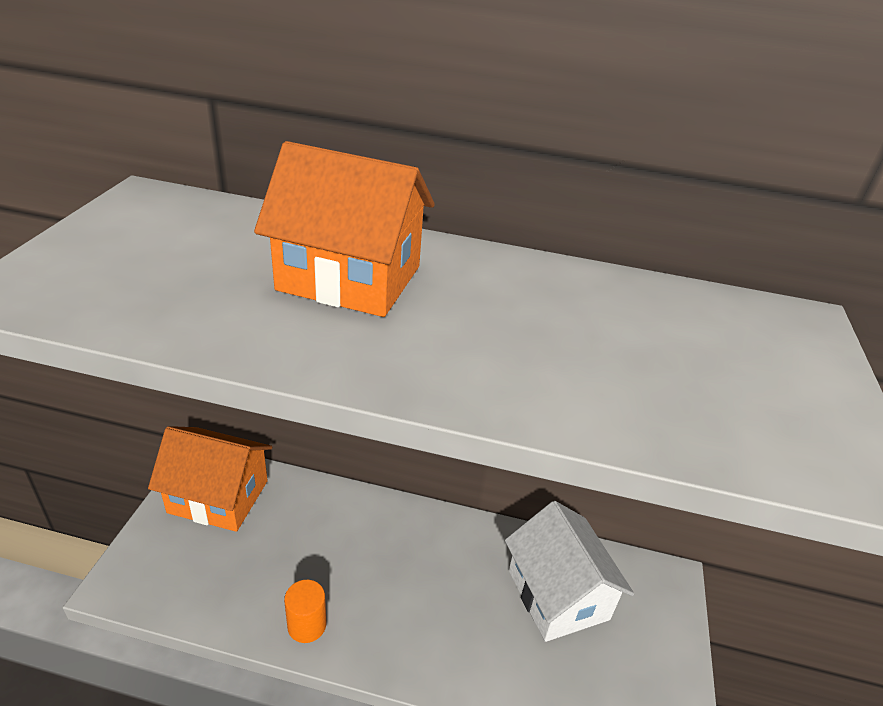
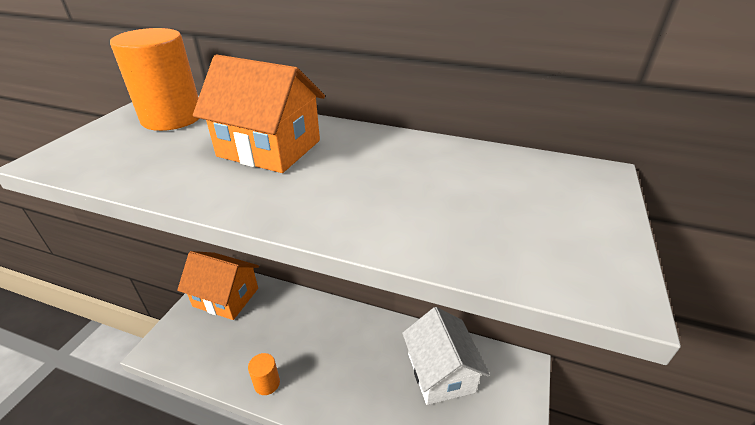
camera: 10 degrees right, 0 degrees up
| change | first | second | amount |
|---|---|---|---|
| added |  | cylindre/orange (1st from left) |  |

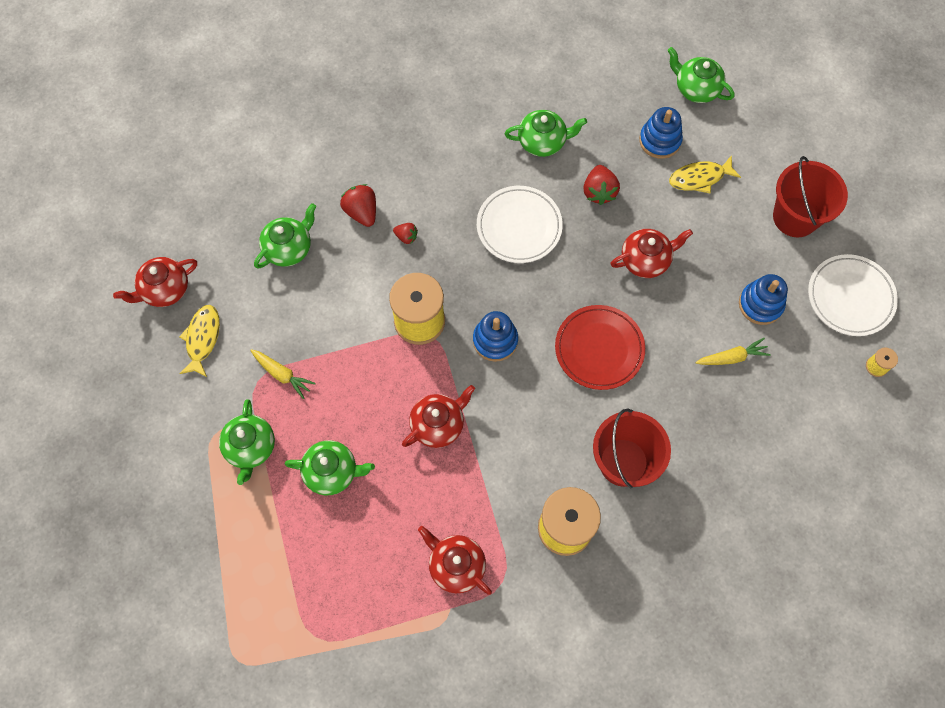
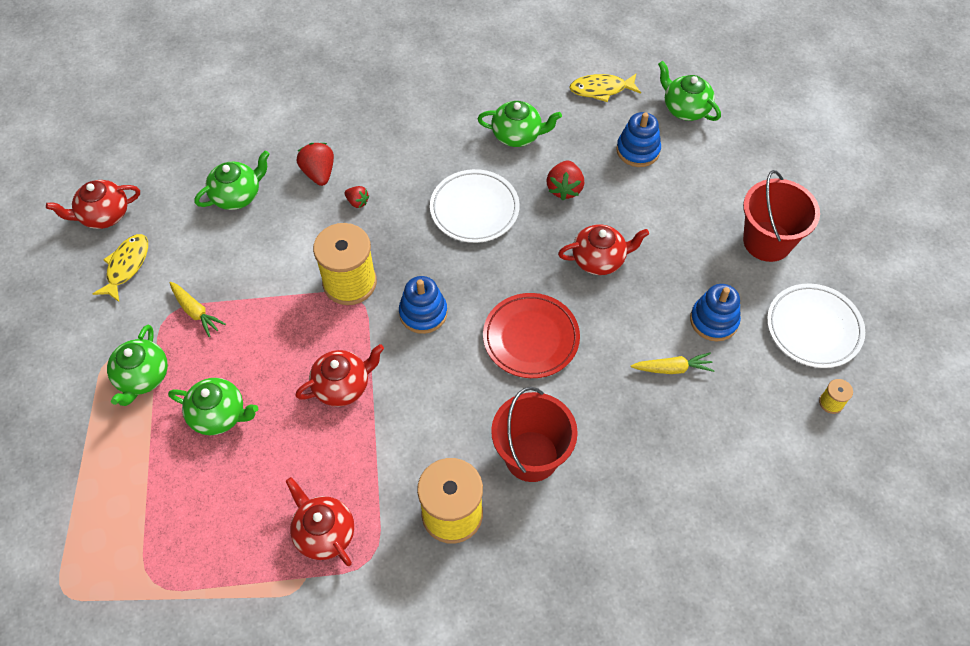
camera: 10 degrees right, 10 degrees down
| change | first | second | amount |
|---|---|---|---|
| moved | poisson/jaune (2nd from left) |  |  |

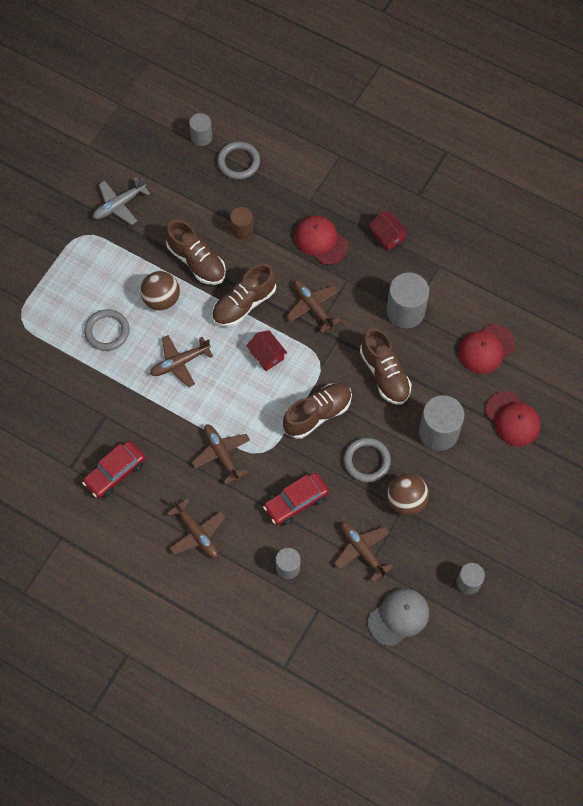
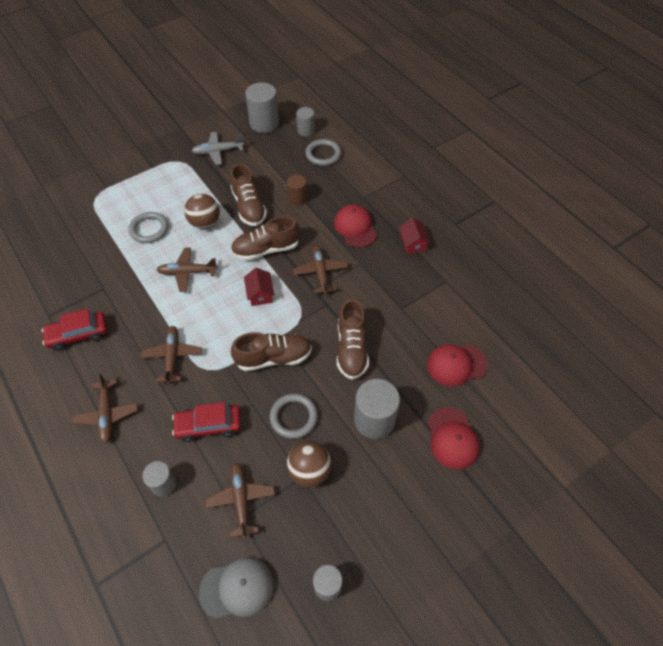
camera: 25 degrees right, 10 degrees down
| change | first | second | amount |
|---|---|---|---|
| moved | cylindre/gris (3rd from left in the first image) | cylindre/gris (2nd from left) |  |

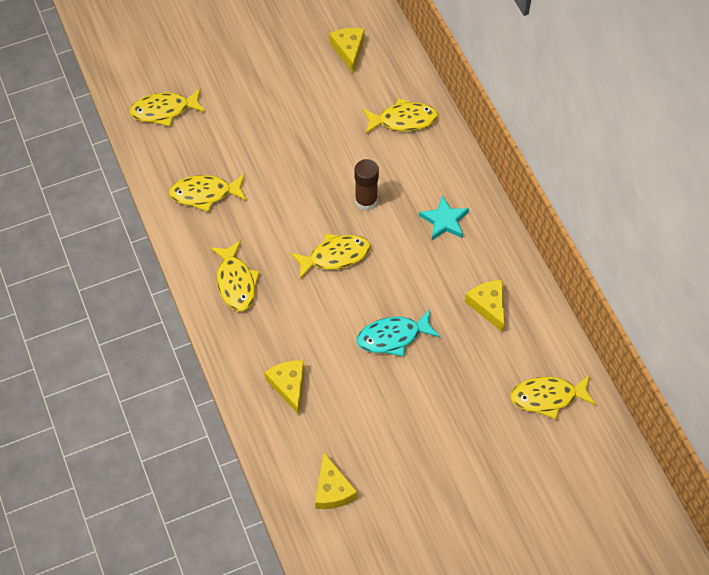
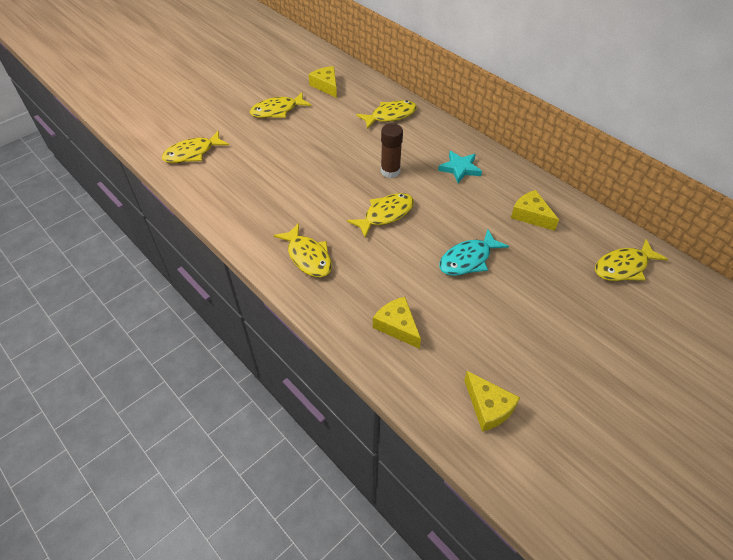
camera: 20 degrees left, 10 degrees down
| change | first | second | amount |
|---|---|---|---|
| moved | poisson/jaune (2nd from left) |  |  |

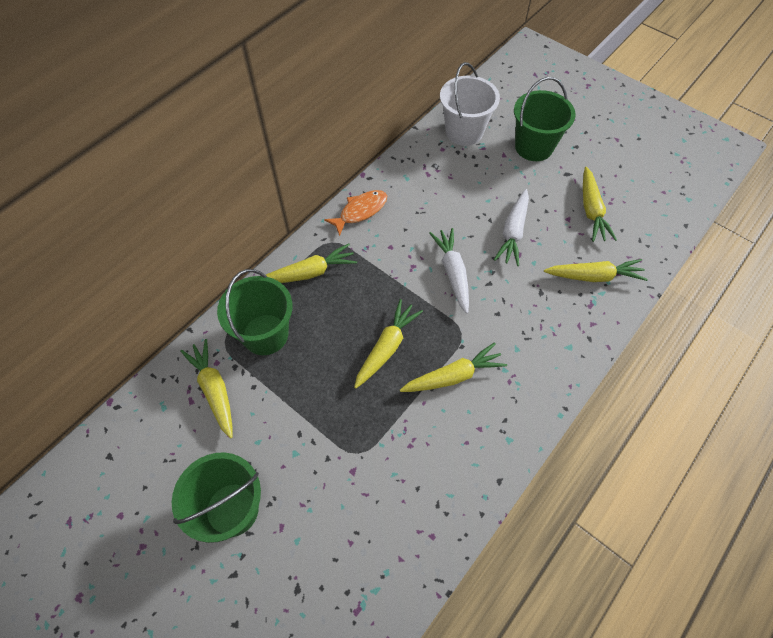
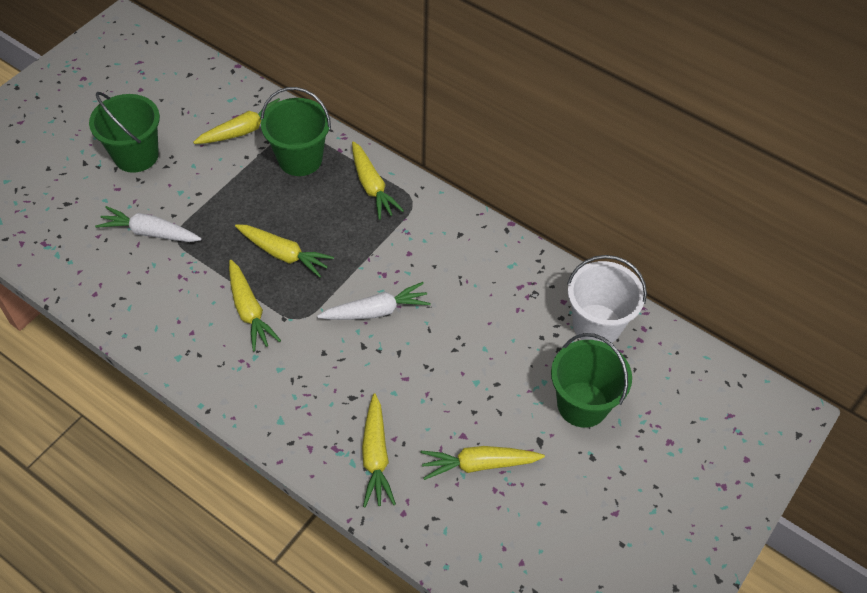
camera: 85 degrees right, 5 degrees down
| change | first | second | amount |
|---|---|---|---|
| moved | carotte/blanc (2nd from left in the first image) | carotte/blanc (1st from left) |  |
| removed | poisson/orange |  |  |

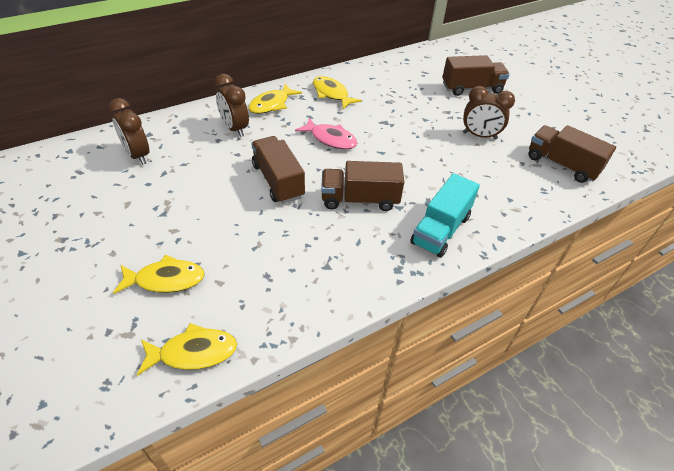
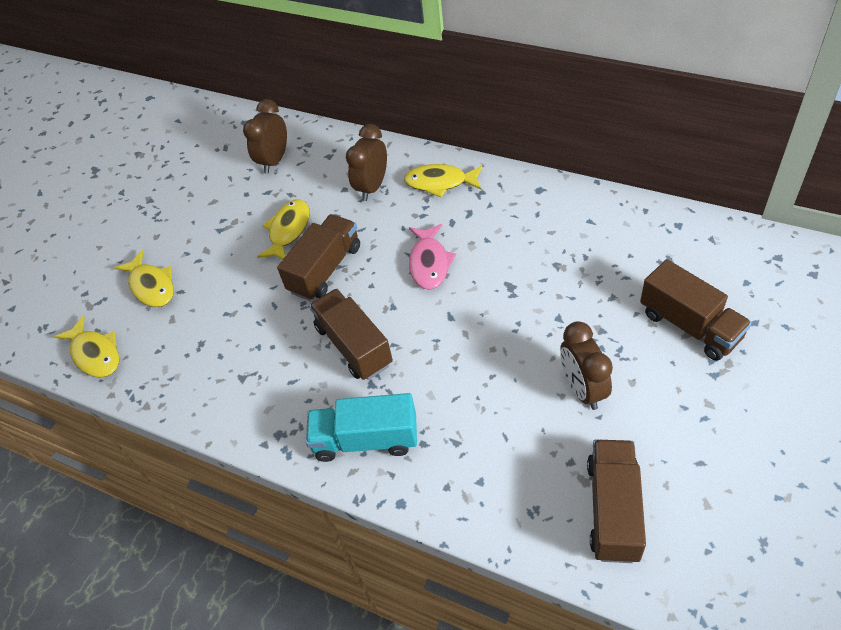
camera: 65 degrees right, 5 degrees up
| change | first | second | amount |
|---|---|---|---|
| moved | poisson/jaune (4th from left in the first image) | poisson/jaune (3rd from left) |  |

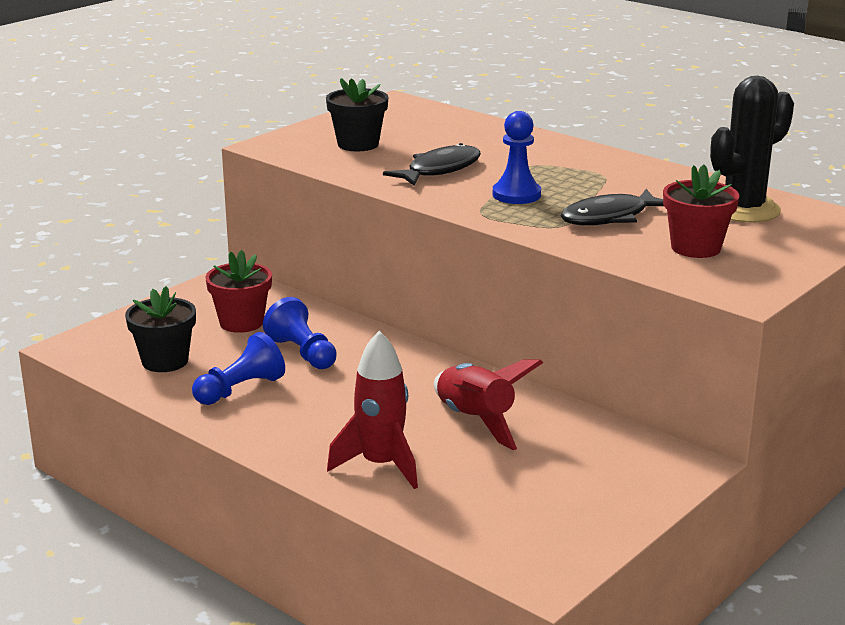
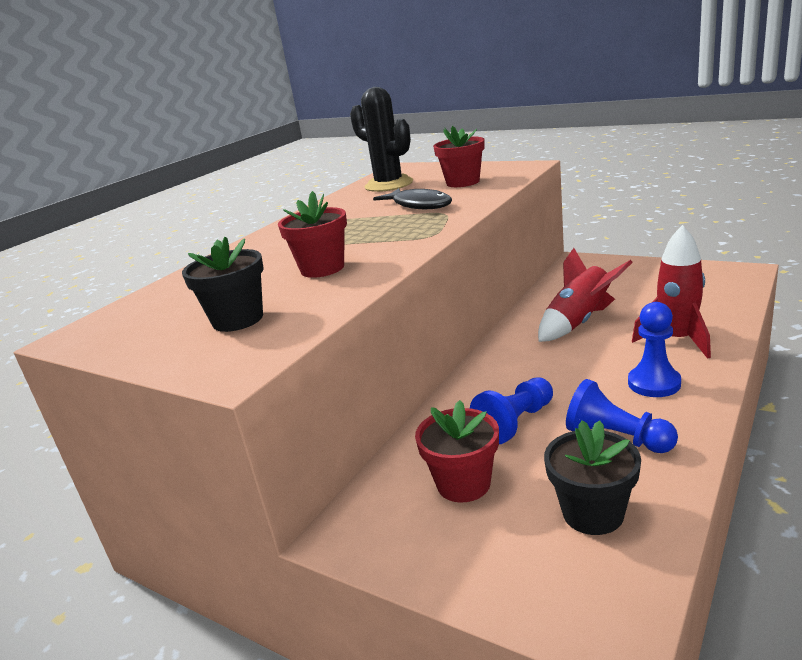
camera: 95 degrees left, 0 degrees up
| change | first | second | amount |
|---|---|---|---|
| moved | pion/bleu (3rd from left) |  |  |
| replaced | poisson/noir (1st from left) | pot de fleurs/rouge (1st from left) |  |

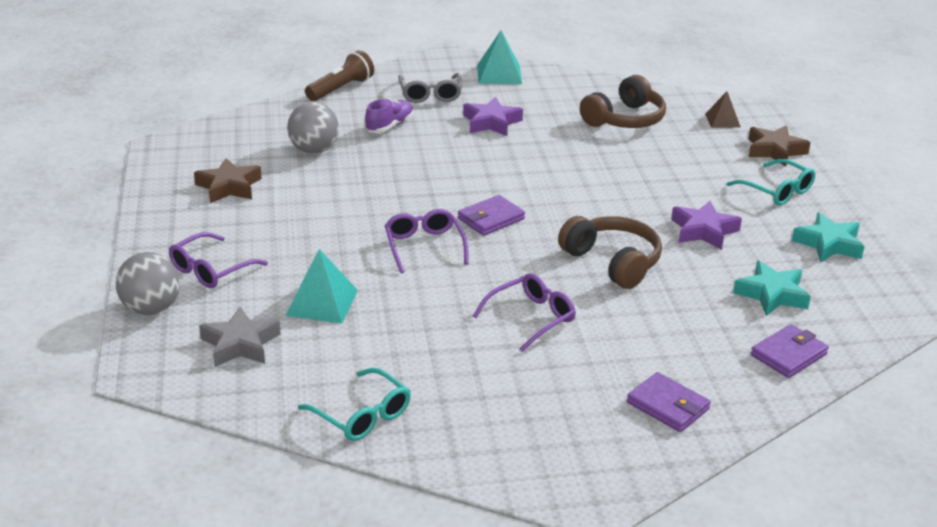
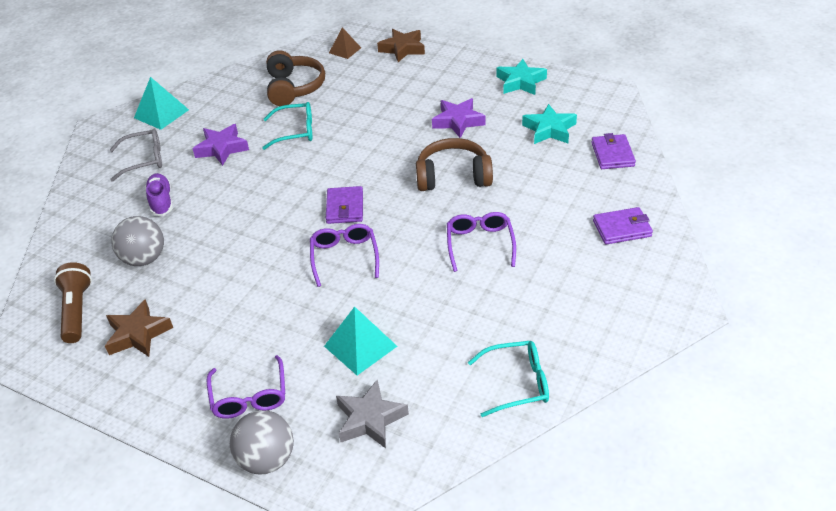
camera: 50 degrees left, 10 degrees up
| change | first | second | amount |
|---|---|---|---|
| moved | lampe de poche/marron |  |  |
| turned | lunettes/gris |  | 45 degrees counterclockwise |
| moved | lunettes/turquoise (2nd from left in the first image) | lunettes/turquoise (1st from left) |  |
| turned | lunettes/violet (2nd from left) |  | 60 degrees clockwise |

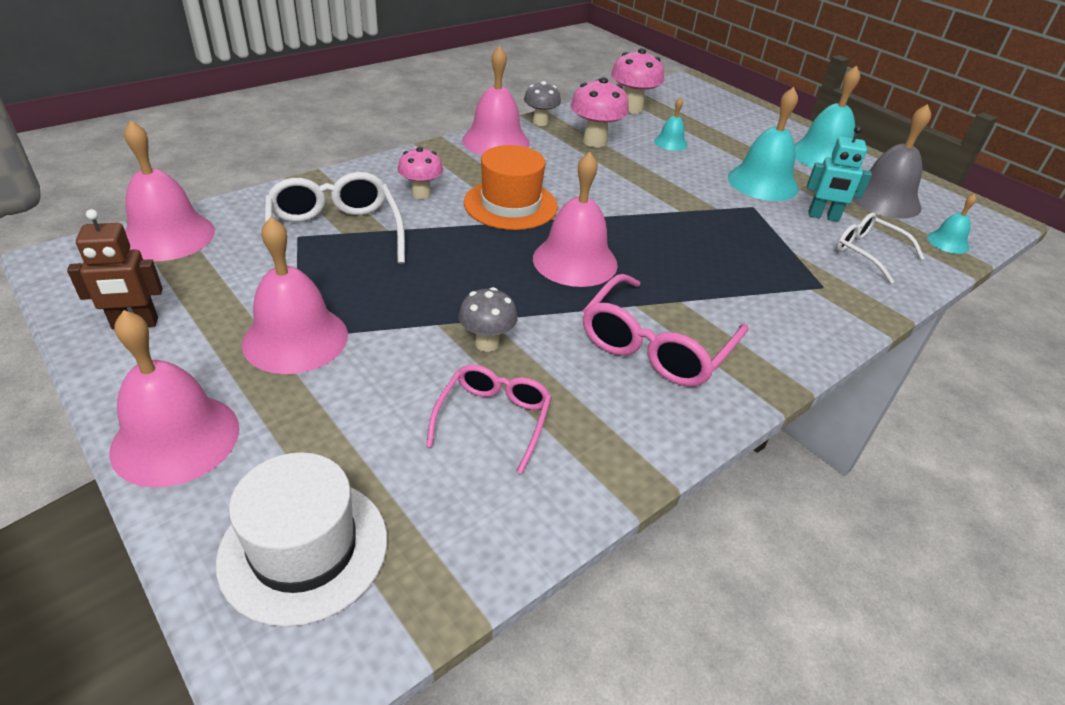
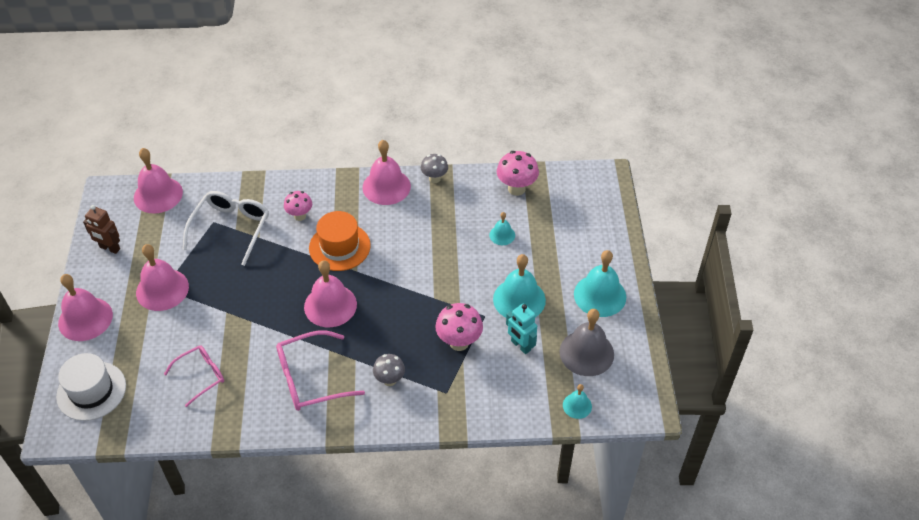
camera: 40 degrees right, 10 degrees up
| change | first | second | amount |
|---|---|---|---|
| moved | champignon/rose (2nd from left) |  |  |
| removed | lunettes/blanc (2nd from left) |  |  |
| moved | champignon/gris (1st from left) |  |  |

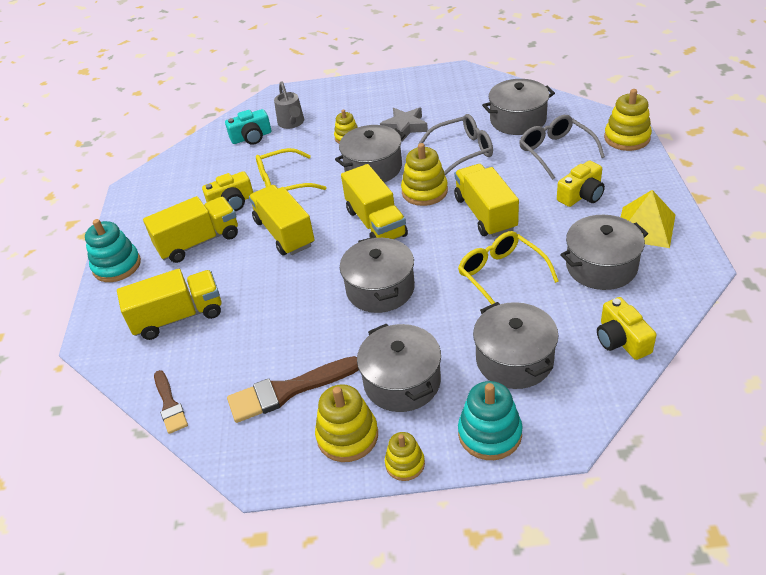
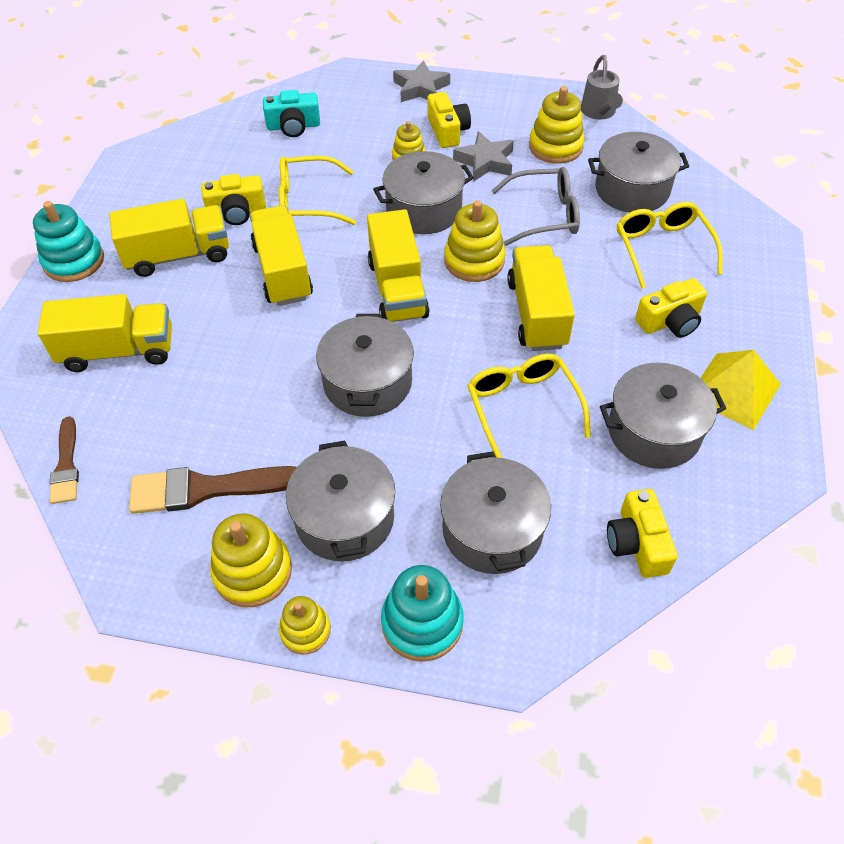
camera: 10 degrees right, 10 degrees up
| change | first | second | amount |
|---|---|---|---|
| moved | arrosoir/gris |  |  |
| moved | jouet à empiler/jaune (5th from left) |  |  |
| recoloured | lunettes/gris (2nd from left) | lunettes/jaune (3rd from left) |  |
| added |  | étoile/gris (1st from left) |  |
| added |  | appareil photo/jaune (2nd from left) |  |

